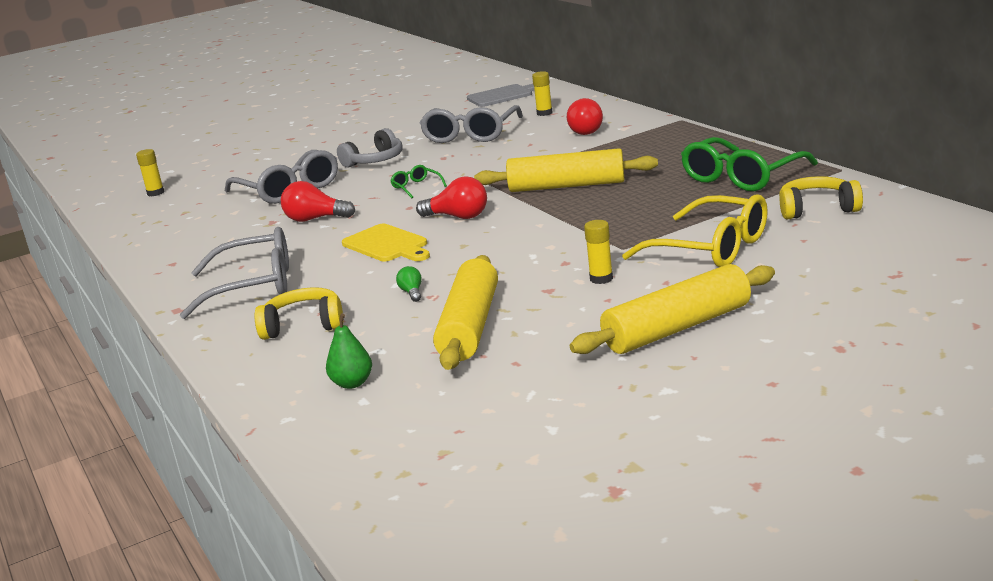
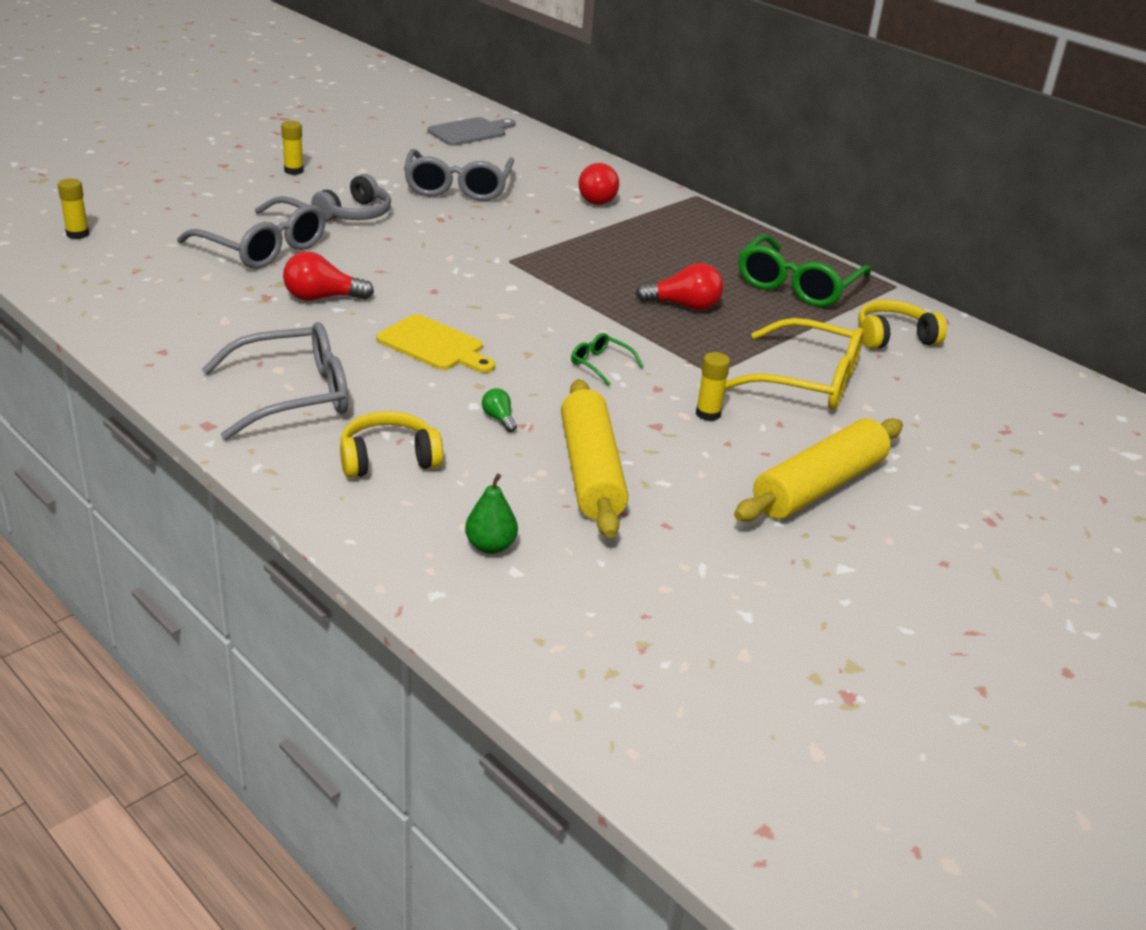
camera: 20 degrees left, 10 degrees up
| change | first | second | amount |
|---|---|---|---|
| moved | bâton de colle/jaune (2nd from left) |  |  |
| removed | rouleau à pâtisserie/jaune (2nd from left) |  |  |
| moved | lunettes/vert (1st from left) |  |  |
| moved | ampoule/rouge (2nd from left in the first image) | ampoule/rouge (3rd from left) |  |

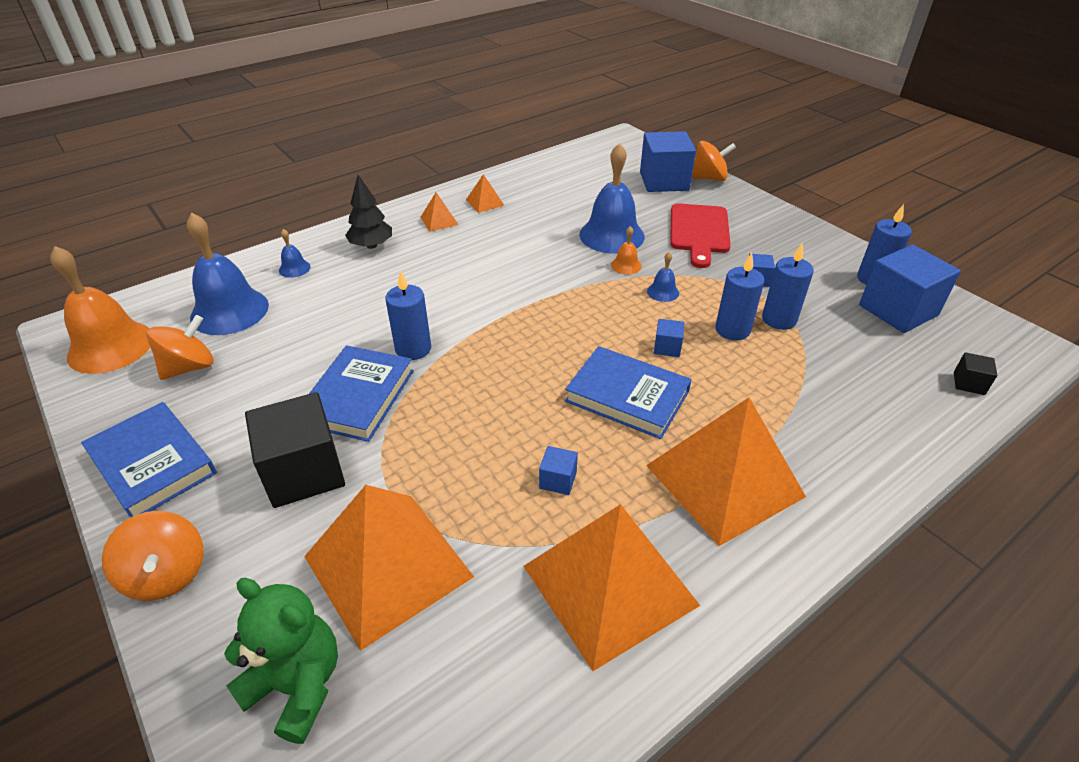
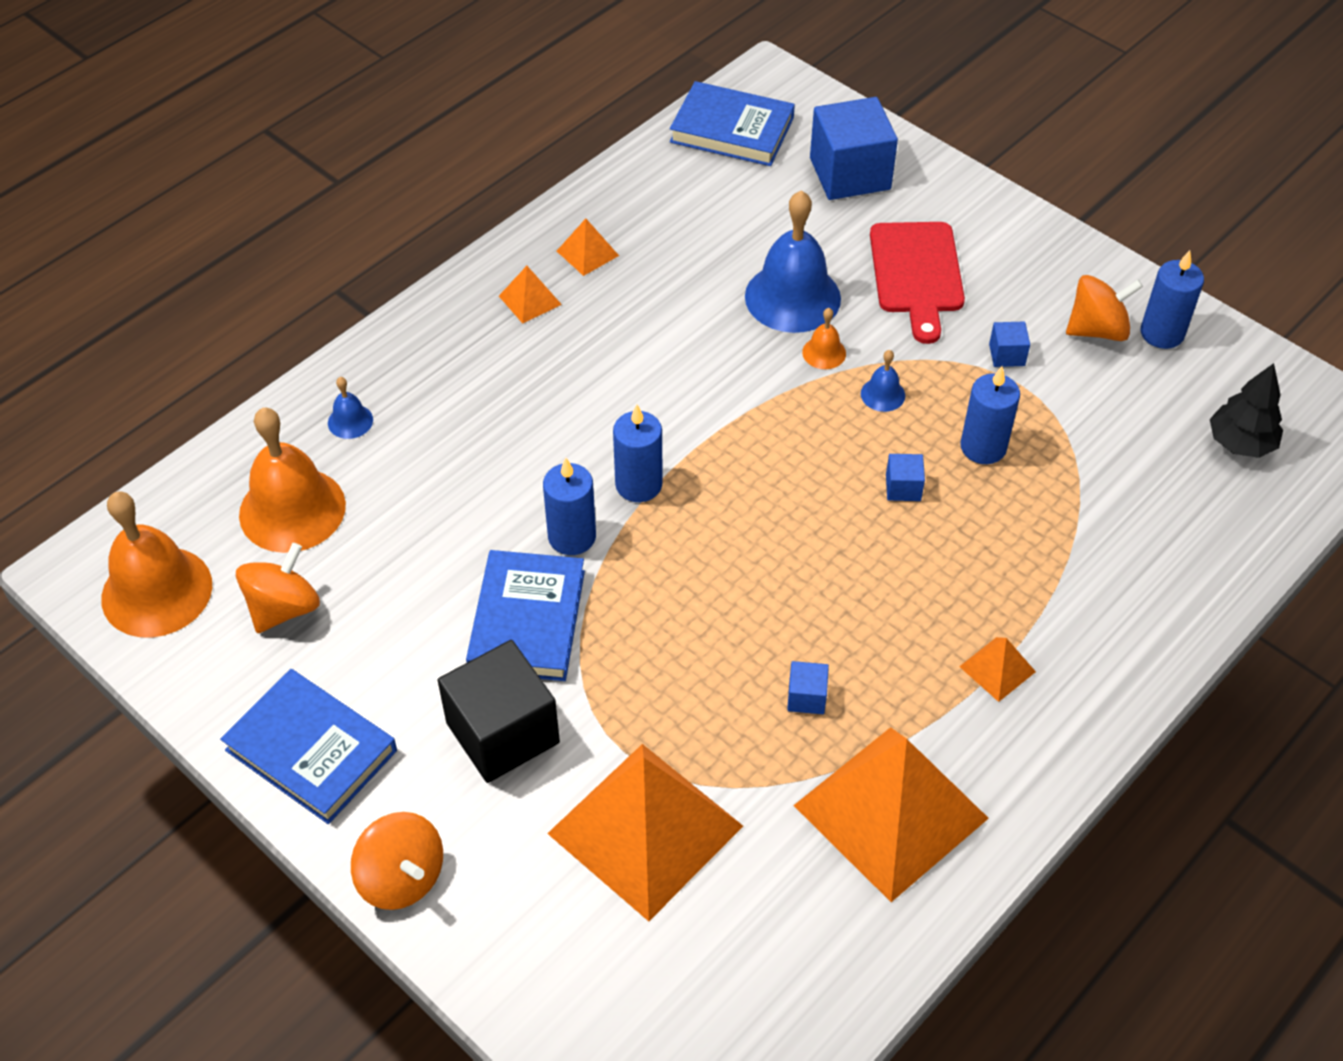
camera: 10 degrees left, 10 degrees up
| change | first | second | amount |
|---|---|---|---|
| moved | toupie/orange (3rd from left) |  |  |
| moved | arbre/noir |  |  |
| recoloured | cloche/bleu (1st from left) | cloche/orange (2nd from left) |  |
| moved | bougie/bleu (3rd from left in the first image) | bougie/bleu (2nd from left) |  |
| removed | cube/bleu (5th from left) |  |  |
| moved | livre/bleu (3rd from left) |  |  |
| removed | cube/noir (2nd from left) |  |  |
| resized | pyramide/orange (5th from left) |  | x0.41 |
| removed | ours en peluche/vert |  |  |

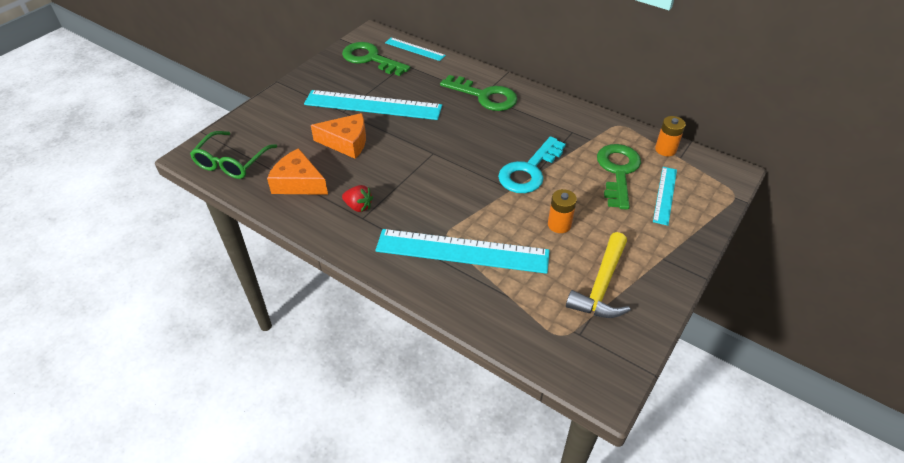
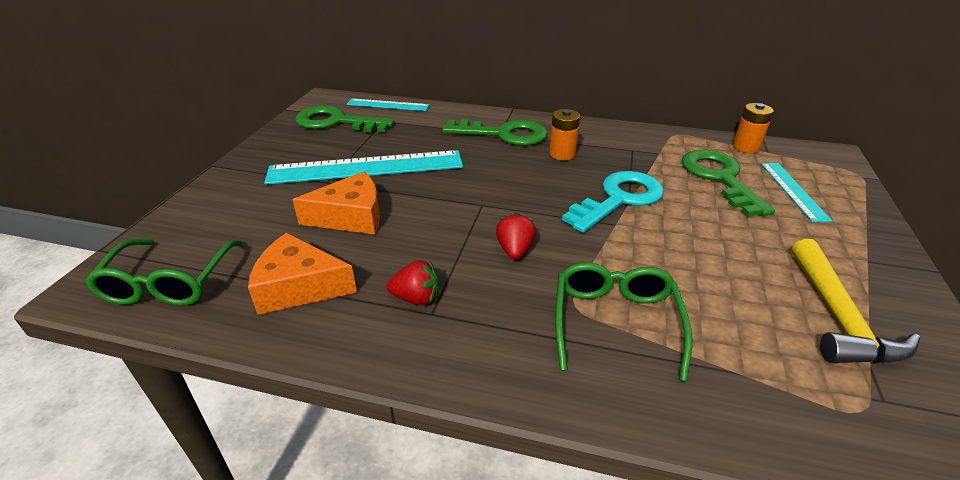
camera: 20 degrees left, 10 degrees down
| change | first | second | amount |
|---|---|---|---|
| turned | clé/turquoise |  | 150 degrees counterclockwise |
| moved | pile/orange (1st from left) |  |  |
| replaced | règle/turquoise (3rd from left) | lunettes/vert (2nd from left) |  |
| added |  | fraise/rouge (2nd from left) |  |

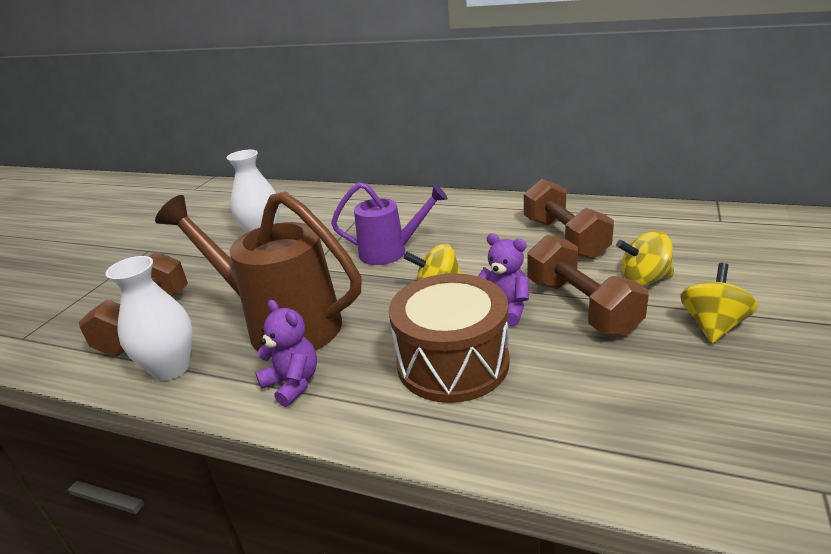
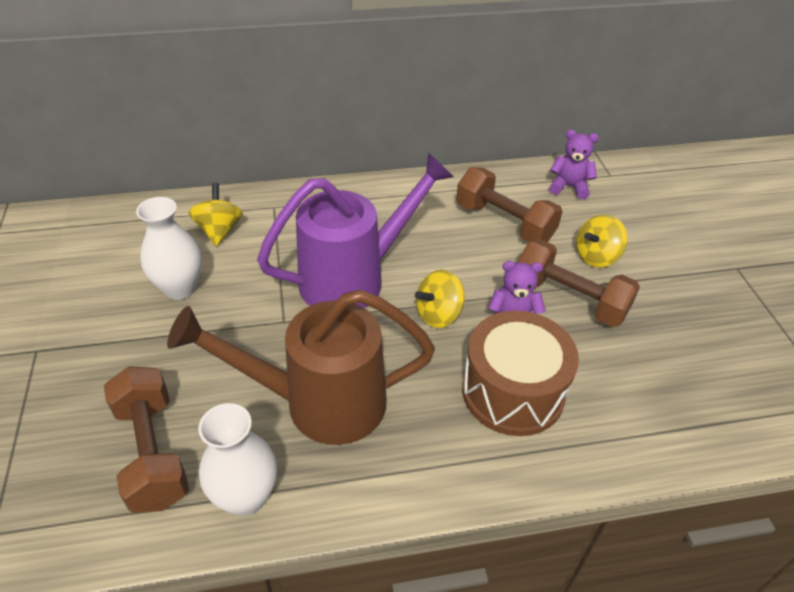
camera: 35 degrees left, 15 degrees up
| change | first | second | amount |
|---|---|---|---|
| resized | arrosoir/violet |  | x1.63 |
| moved | toupie/jaune (3rd from left in the first image) | toupie/jaune (1st from left) |  |
| moved | ours en peluche/violet (1st from left in the first image) | ours en peluche/violet (2nd from left) |  |

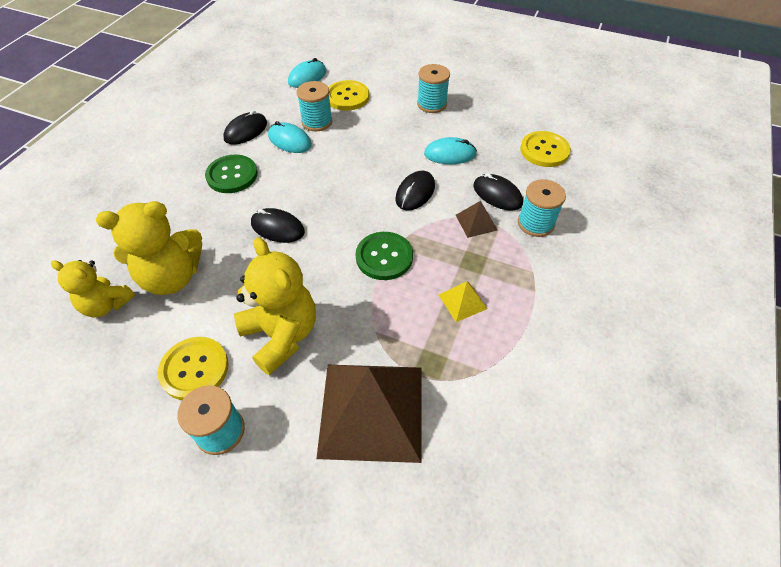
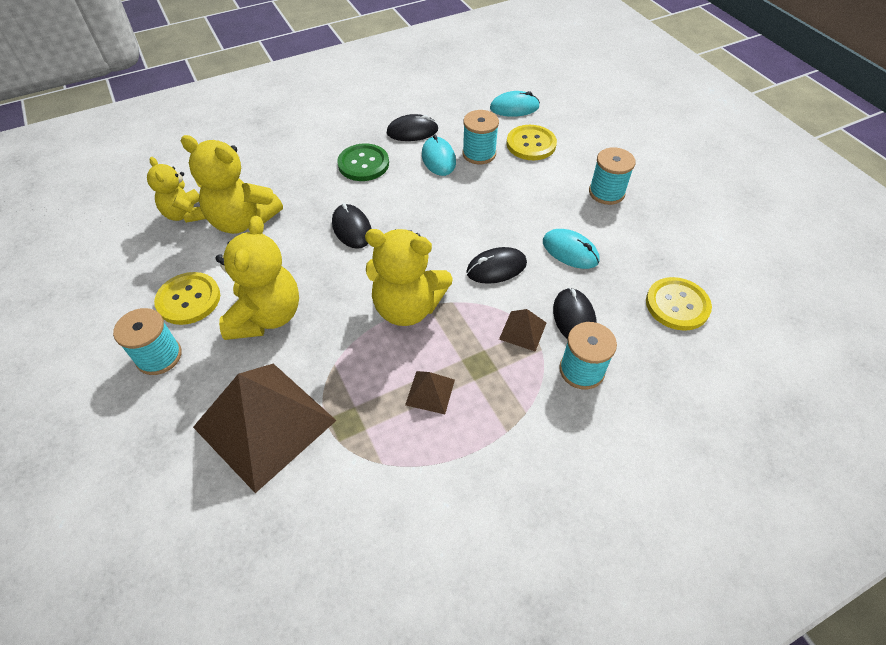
camera: 40 degrees right, 0 degrees up
| change | first | second | amount |
|---|---|---|---|
| replaced | bouton/vert (2nd from left) | ours en peluche/jaune (4th from left) |  |
| recoloured | pyramide/jaune | pyramide/marron (2nd from left) |  |

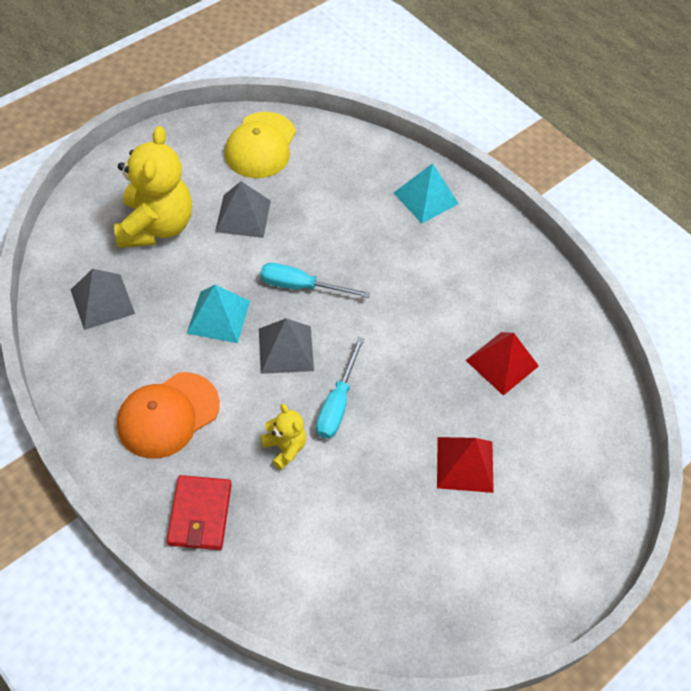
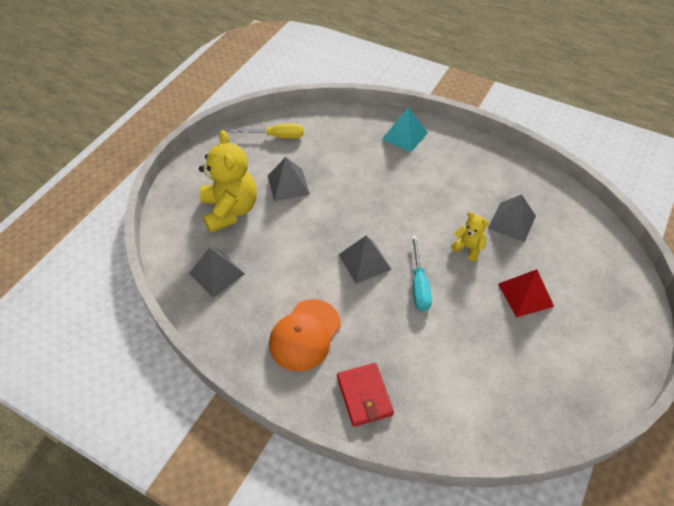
camera: 15 degrees left, 5 degrees down
| change | first | second | amount |
|---|---|---|---|
| replaced | casquette/jaune | tournevis/jaune |  |
| removed | tournevis/turquoise (1st from left) |  |  |
| removed | pyramide/turquoise (1st from left) |  |  |
| recoloured | pyramide/rouge (2nd from left) | pyramide/gris (4th from left) |  |
| moved | ours en peluche/jaune (2nd from left) |  |  |

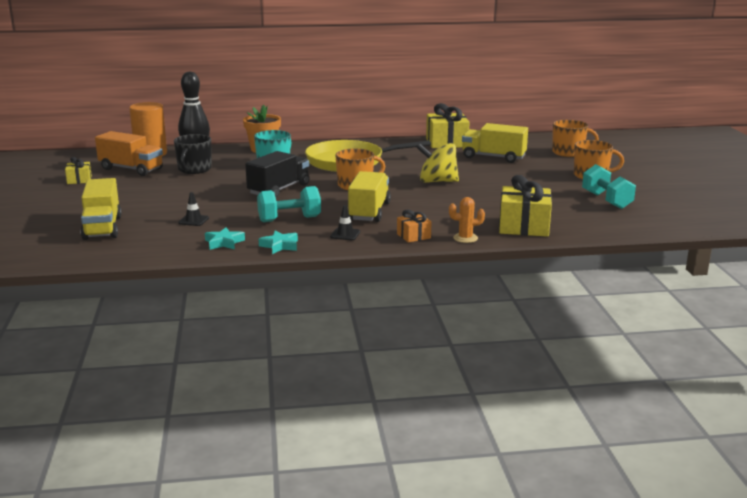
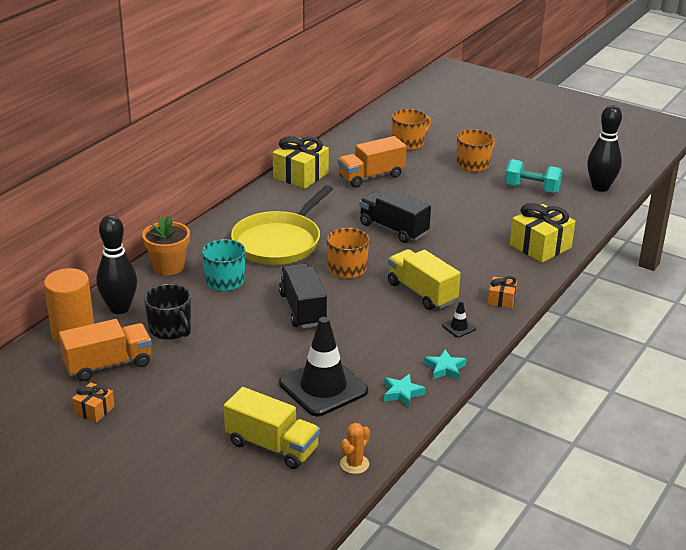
camera: 50 degrees left, 10 degrees up
| change | first | second | amount |
|---|---|---|---|
| recoloured | camion/jaune (3rd from left) | camion/orange (2nd from left) |  |
| replaced | toupie/jaune | camion/noir (2nd from left) |  |
| recoloured | cadeau/jaune (1st from left) | cadeau/orange (1st from left) |  |
| removed | haltère/turquoise (1st from left) |  |  |
| resized | cône de chantier/noir (1st from left) |  | x2.47 |
| moved | cactus/orange |  |  |
| added |  | quille/noir (2nd from left) |  |

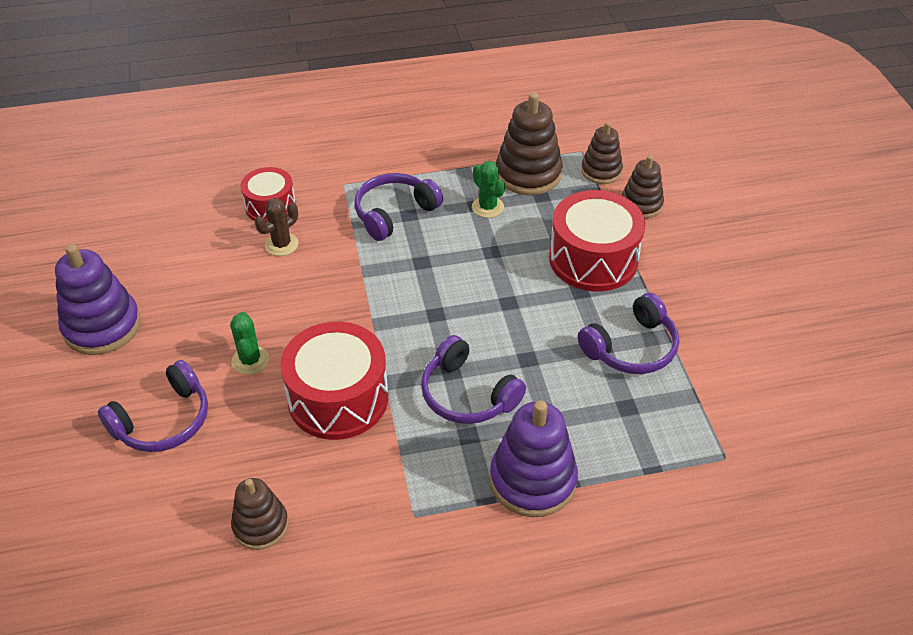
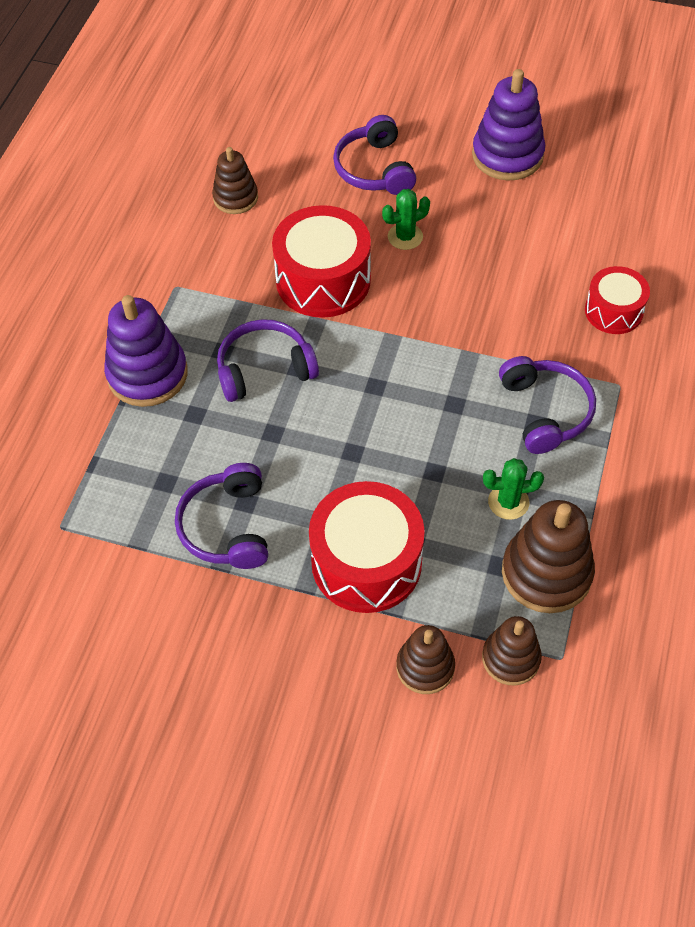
camera: 120 degrees right, 10 degrees up
| change | first | second | amount |
|---|---|---|---|
| removed | cactus/marron |  |  |
| turned | cactus/vert (1st from left) |  | 45 degrees counterclockwise |

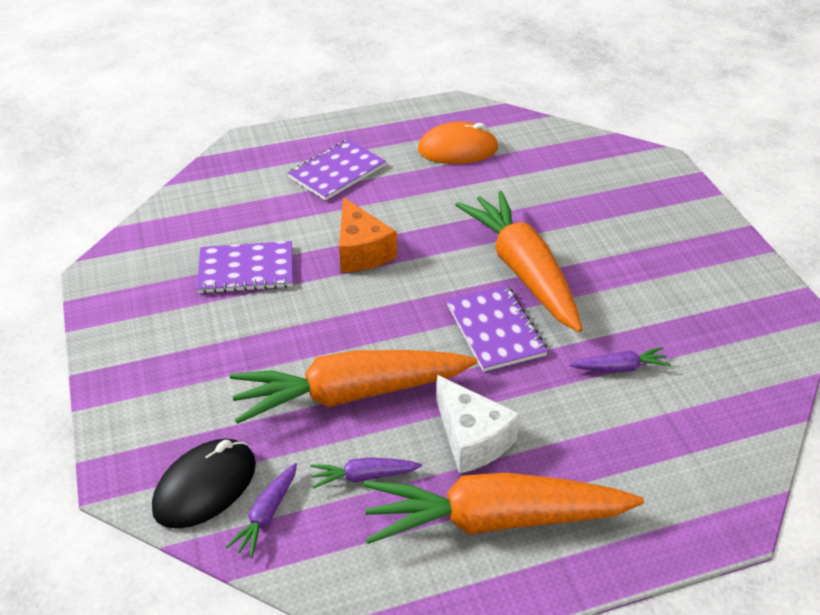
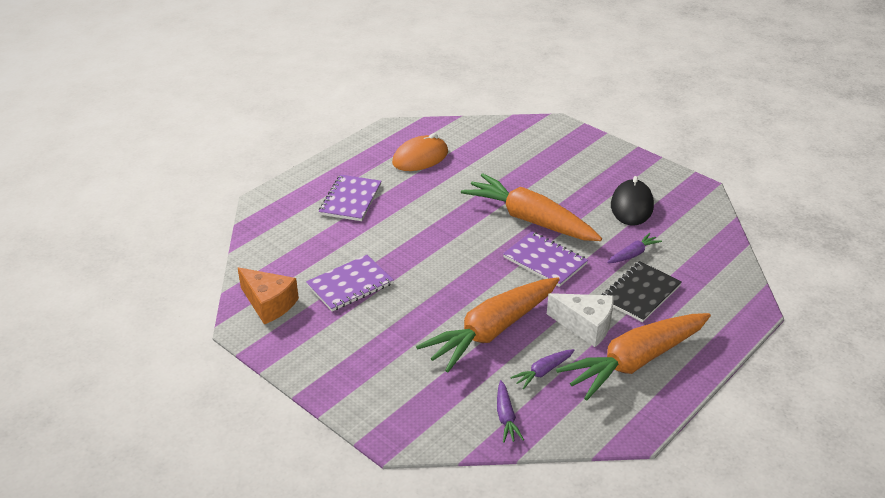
camera: 30 degrees left, 5 degrees down
| change | first | second | amount |
|---|---|---|---|
| moved | fromage/orange |  |  |
| moved | souris/noir |  |  |
| added |  | carnet/noir |  |

